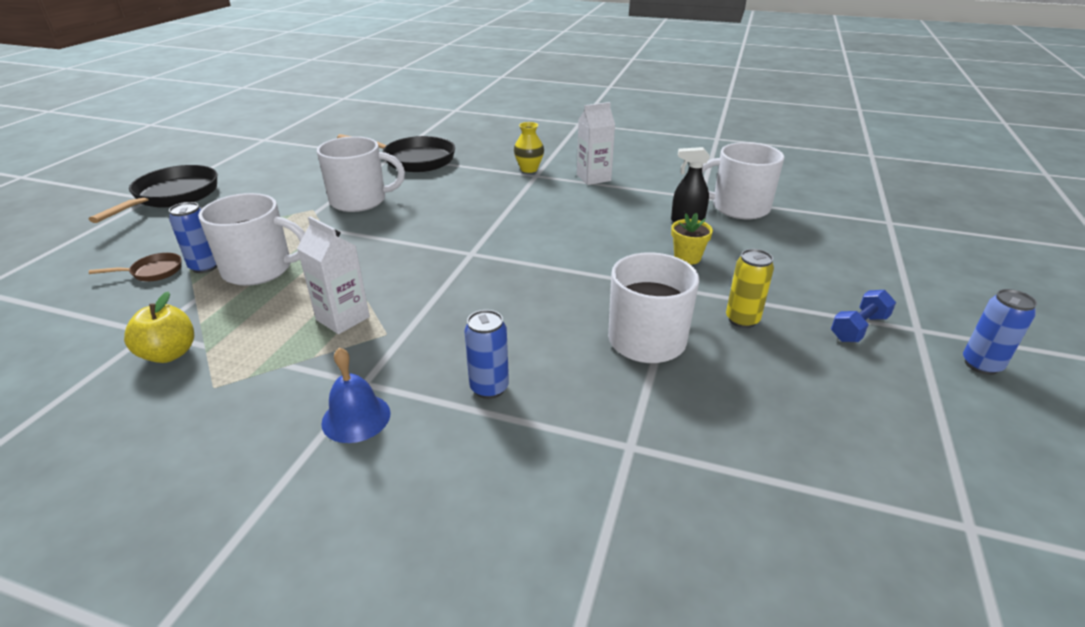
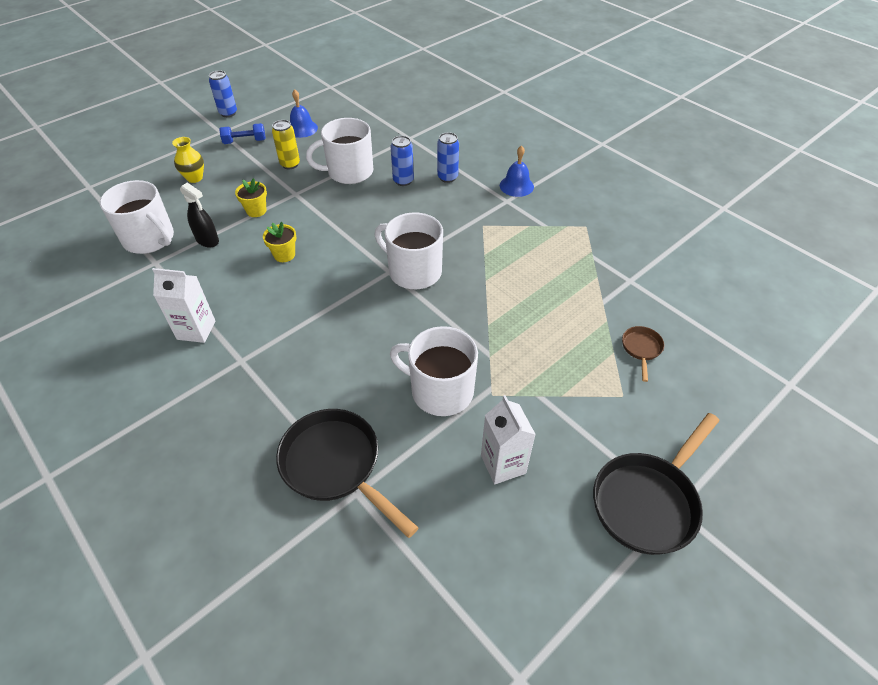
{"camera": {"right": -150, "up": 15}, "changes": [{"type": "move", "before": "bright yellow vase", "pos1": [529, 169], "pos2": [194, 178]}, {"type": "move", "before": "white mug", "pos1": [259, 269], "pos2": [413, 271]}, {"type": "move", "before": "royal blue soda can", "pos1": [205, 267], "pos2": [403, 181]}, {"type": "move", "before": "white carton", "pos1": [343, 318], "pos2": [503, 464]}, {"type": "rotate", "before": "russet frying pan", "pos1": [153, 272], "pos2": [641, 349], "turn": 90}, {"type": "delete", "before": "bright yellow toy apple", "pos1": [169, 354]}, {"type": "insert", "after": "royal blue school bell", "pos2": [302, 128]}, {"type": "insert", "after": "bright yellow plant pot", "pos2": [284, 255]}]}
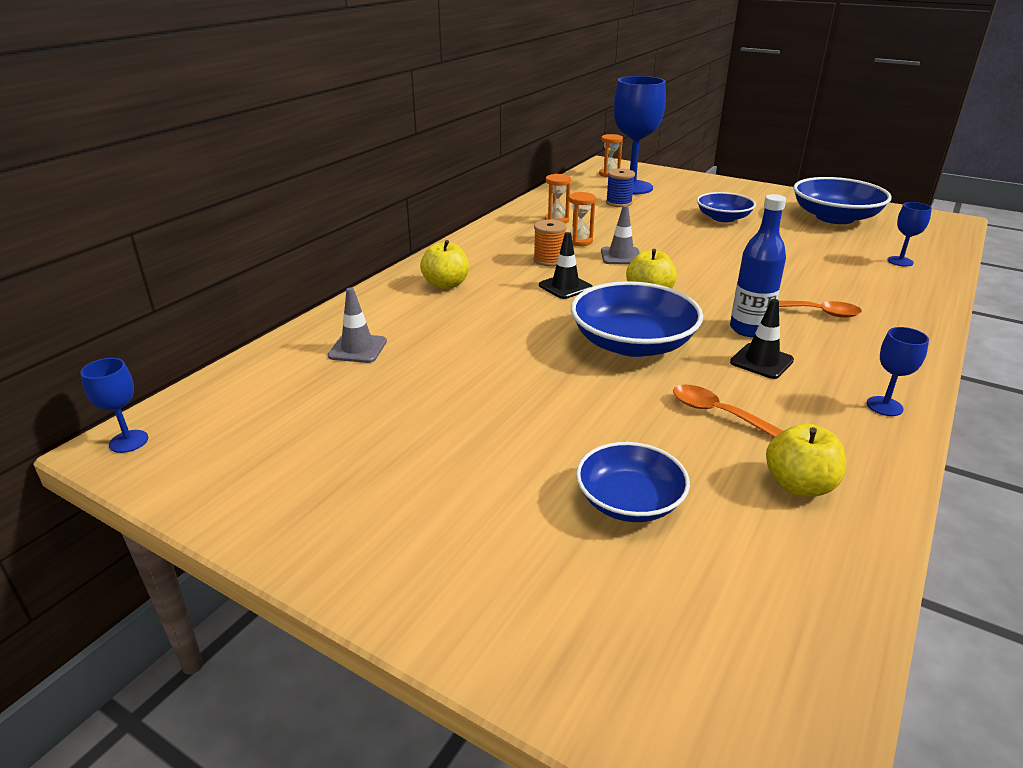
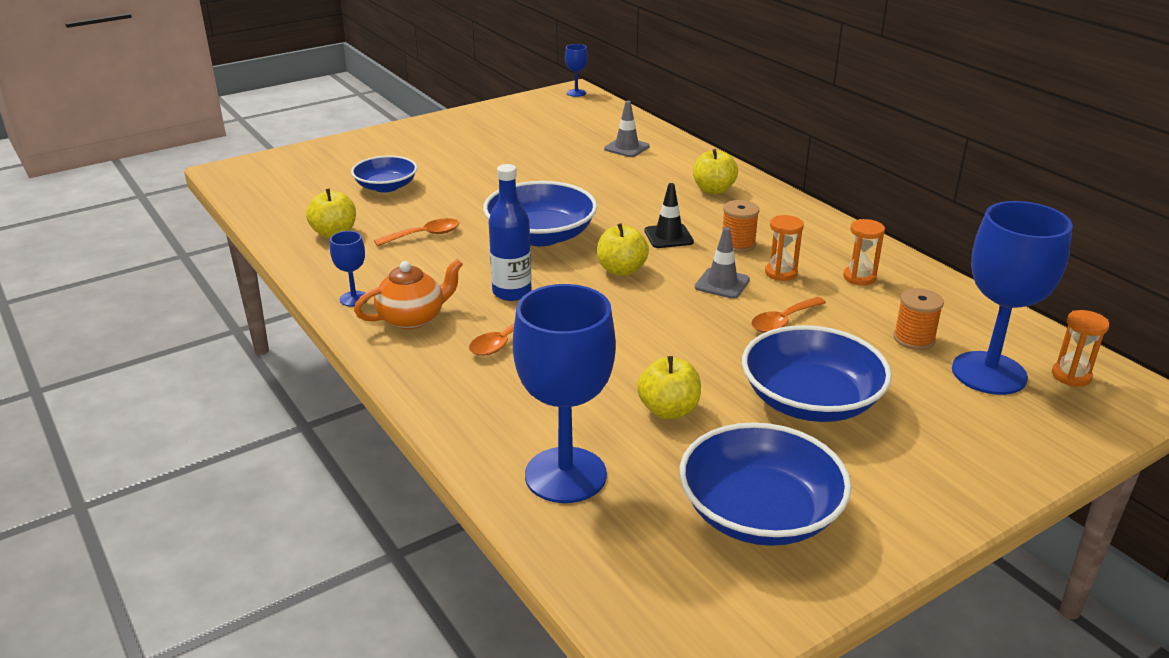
{"camera": {"right": 115, "up": 0}, "changes": [{"type": "recolor", "before": "royal blue bobbin", "after": "orange bobbin", "pos1": [619, 203], "pos2": [914, 339]}, {"type": "resize", "before": "royal blue deep dish", "pos1": [723, 218], "pos2": [810, 400], "scale": 1.58}, {"type": "resize", "before": "royal blue wine glass", "pos1": [900, 261], "pos2": [565, 475], "scale": 2.24}, {"type": "delete", "before": "ebony safety cone", "pos1": [761, 361]}, {"type": "insert", "after": "orange china teapot", "pos2": [412, 318]}, {"type": "insert", "after": "orange teaspoon", "pos2": [783, 321]}, {"type": "insert", "after": "bright yellow toy apple", "pos2": [668, 410]}]}
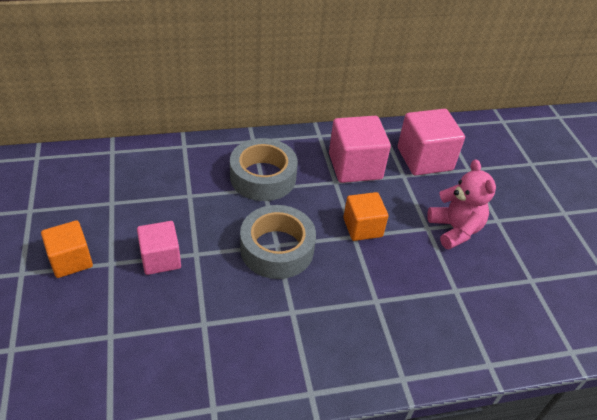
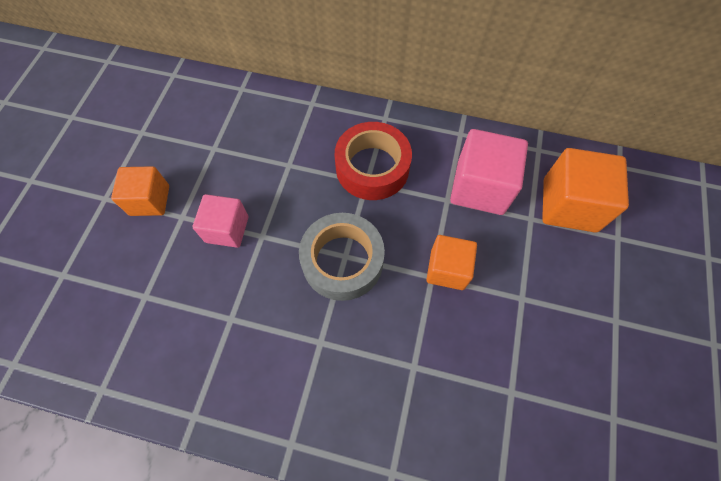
{"camera": {"right": 30, "up": 20}, "changes": [{"type": "recolor", "before": "pink cube", "after": "orange cube", "pos1": [424, 159], "pos2": [569, 205]}, {"type": "recolor", "before": "ash-grey sticky tape", "after": "crimson sticky tape", "pos1": [263, 177], "pos2": [372, 167]}, {"type": "delete", "before": "pink teddy", "pos1": [455, 229]}]}
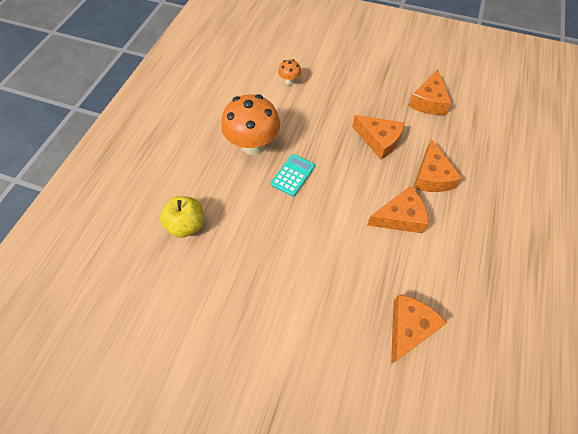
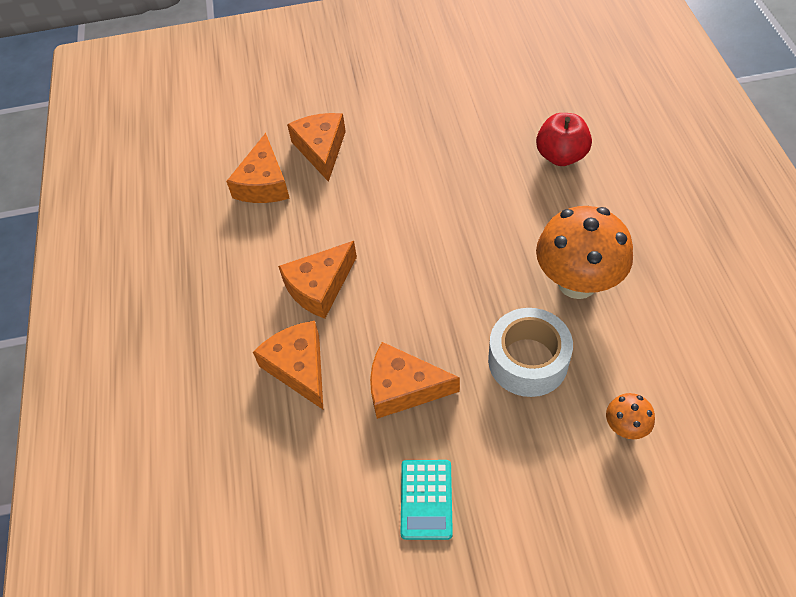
{"camera": {"right": 155, "up": -5}, "changes": [{"type": "move", "before": "orange cheese wedge", "pos1": [428, 101], "pos2": [321, 149]}, {"type": "move", "before": "turquoise adding machine", "pos1": [293, 175], "pos2": [426, 499]}, {"type": "recolor", "before": "bright yellow toy apple", "after": "crimson toy apple", "pos1": [187, 225], "pos2": [561, 156]}, {"type": "insert", "after": "white sticky tape", "pos2": [528, 361]}]}
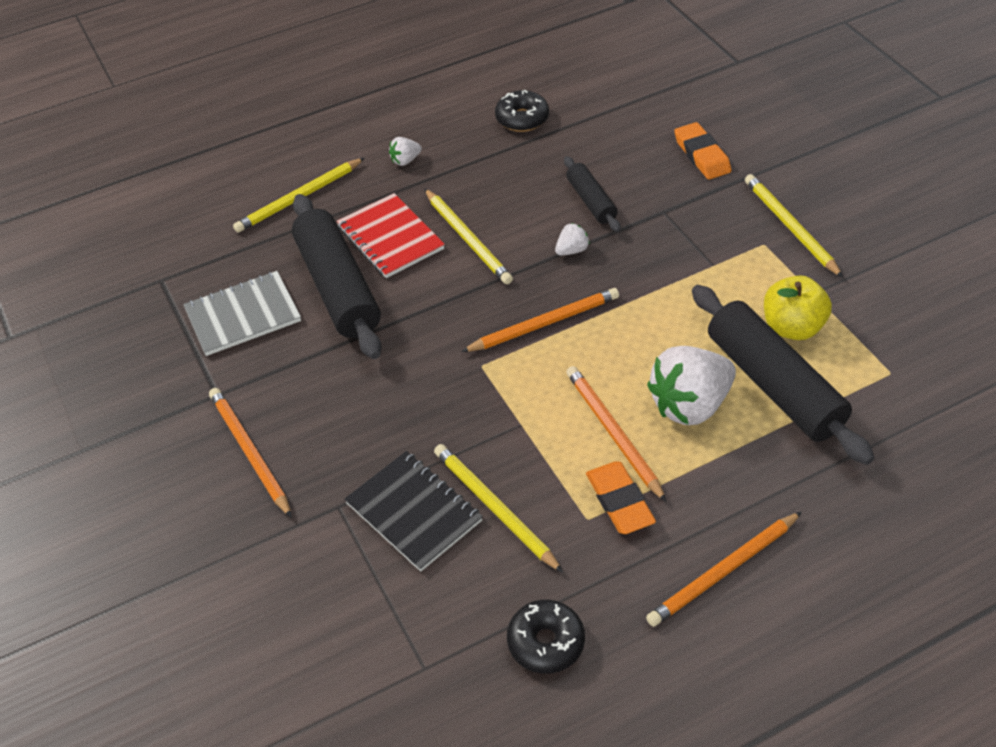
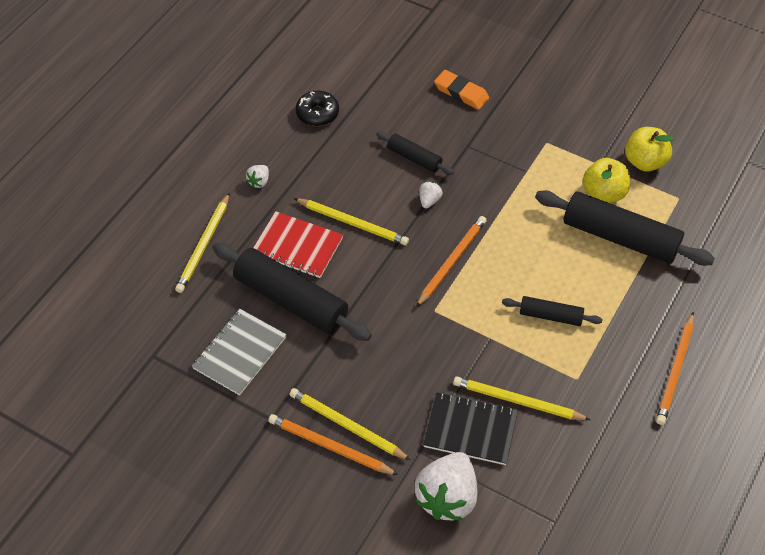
{"camera": {"right": -35, "up": 5}, "changes": [{"type": "move", "before": "bright yellow pencil", "pos1": [790, 227], "pos2": [346, 426]}, {"type": "move", "before": "white strawberry", "pos1": [690, 405], "pos2": [447, 497]}, {"type": "replace", "before": "orange pencil", "after": "ebony dough roller", "pos1": [613, 433], "pos2": [550, 316]}, {"type": "delete", "before": "orange pencil eraser", "pos1": [619, 501]}, {"type": "delete", "before": "ebony donut", "pos1": [546, 642]}, {"type": "insert", "after": "bright yellow toy apple", "pos2": [645, 162]}]}
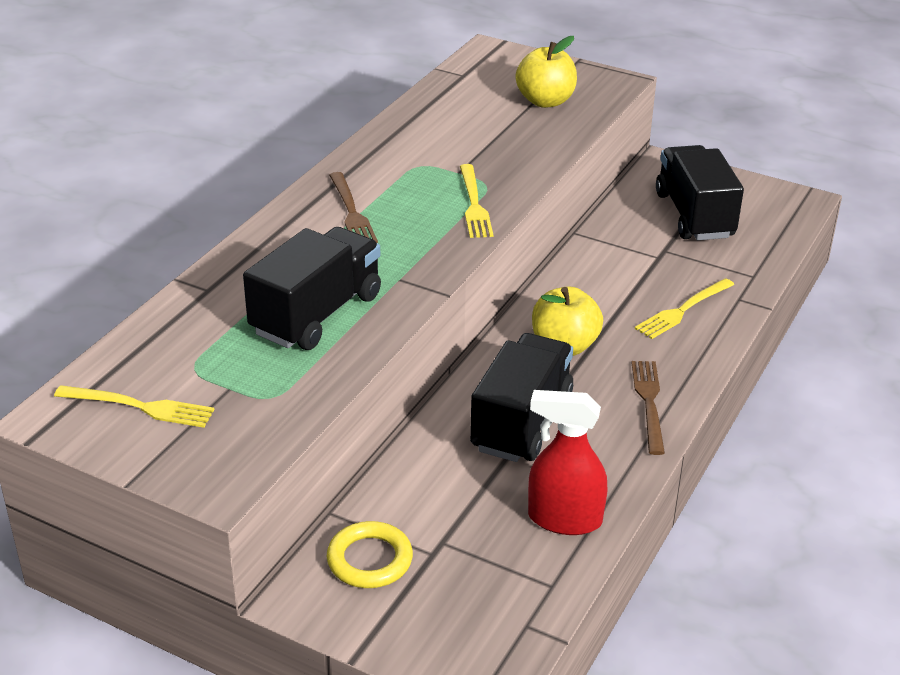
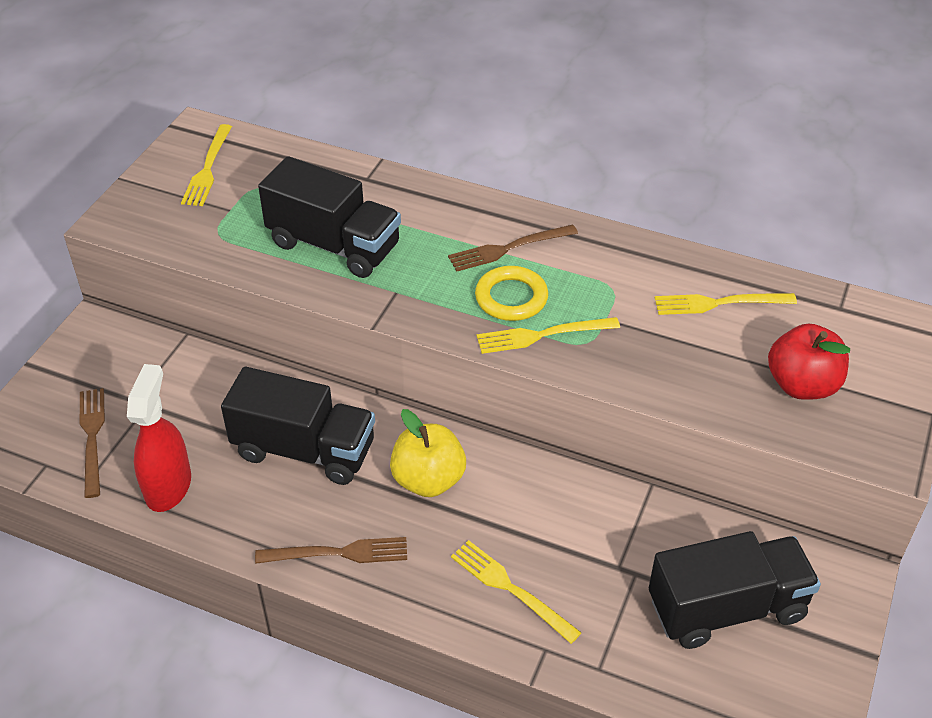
{"camera": {"right": 85, "up": 10}, "changes": [{"type": "recolor", "before": "bright yellow toy apple", "after": "crimson toy apple", "pos1": [545, 101], "pos2": [802, 385]}, {"type": "move", "before": "bright yellow torus", "pos1": [369, 560], "pos2": [511, 298]}, {"type": "insert", "after": "bright yellow dinner fork", "pos2": [717, 303]}, {"type": "insert", "after": "russet dinner fork", "pos2": [92, 436]}]}
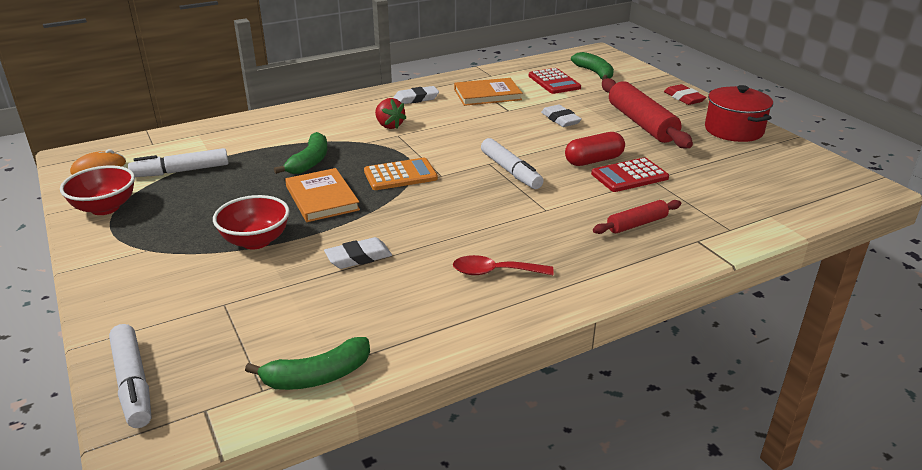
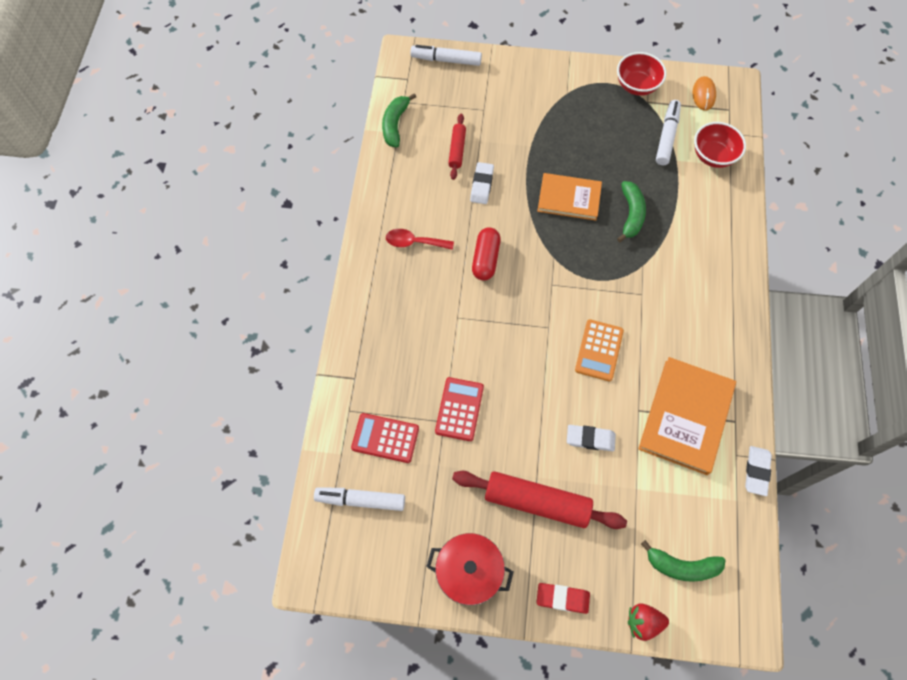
{"camera": {"right": 125, "up": 35}, "changes": [{"type": "move", "before": "crimson adding machine", "pos1": [554, 82], "pos2": [385, 438]}, {"type": "resize", "before": "orange book", "pos1": [487, 94], "pos2": [686, 416], "scale": 1.51}, {"type": "move", "before": "white pencil eraser", "pos1": [416, 99], "pos2": [756, 471]}, {"type": "move", "before": "crimson strawberry", "pos1": [389, 126], "pos2": [643, 622]}, {"type": "rotate", "before": "emerald banana fruit", "pos1": [310, 162], "pos2": [631, 214], "turn": -135}, {"type": "move", "before": "crimson capsule", "pos1": [593, 160], "pos2": [485, 259]}, {"type": "move", "before": "white felt pen", "pos1": [510, 171], "pos2": [360, 500]}, {"type": "move", "before": "orange adding machine", "pos1": [400, 175], "pos2": [599, 350]}, {"type": "move", "before": "crimson deep dish", "pos1": [256, 241], "pos2": [713, 156]}, {"type": "move", "before": "crimson dough roller", "pos1": [636, 224], "pos2": [457, 150]}, {"type": "rotate", "before": "crimson teaspoon", "pos1": [494, 272], "pos2": [414, 242], "turn": -120}]}
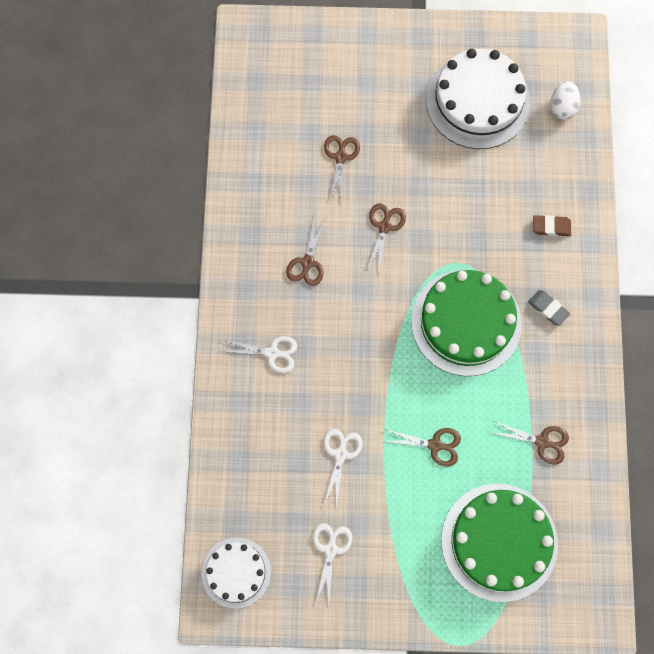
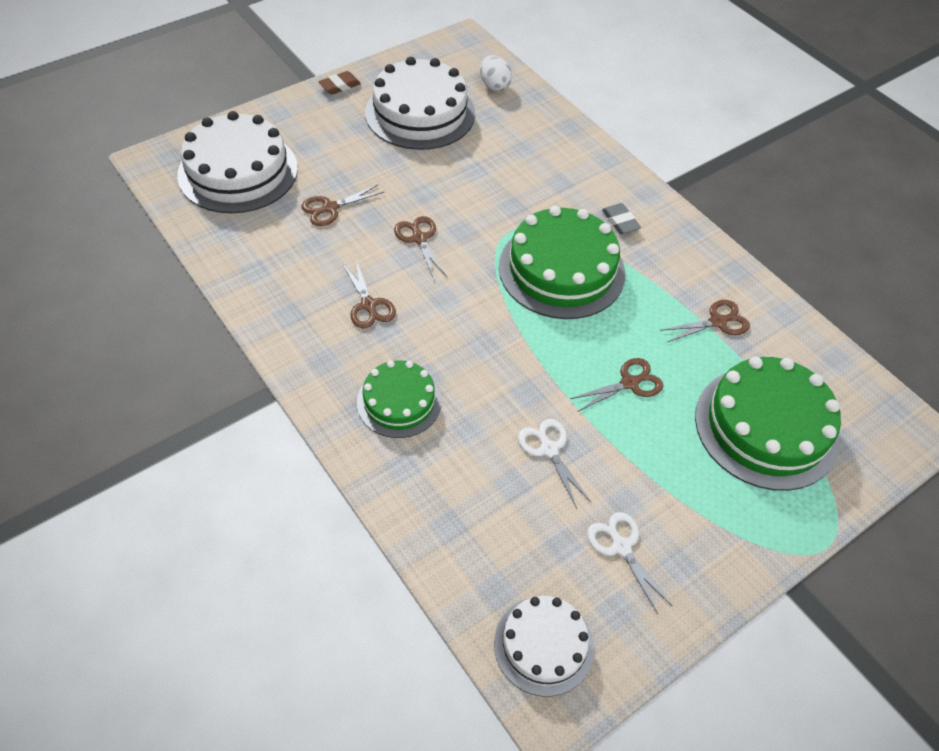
{"camera": {"right": -40, "up": -20}, "changes": [{"type": "rotate", "before": "russet shears", "pos1": [340, 157], "pos2": [330, 208], "turn": -90}, {"type": "move", "before": "russet pencil eraser", "pos1": [551, 227], "pos2": [340, 86]}, {"type": "rotate", "before": "ash-grey pencil eraser", "pos1": [548, 308], "pos2": [620, 221], "turn": 60}, {"type": "replace", "before": "white shears", "after": "emerald layer cake", "pos1": [272, 353], "pos2": [399, 402]}, {"type": "insert", "after": "white layer cake", "pos2": [238, 171]}]}
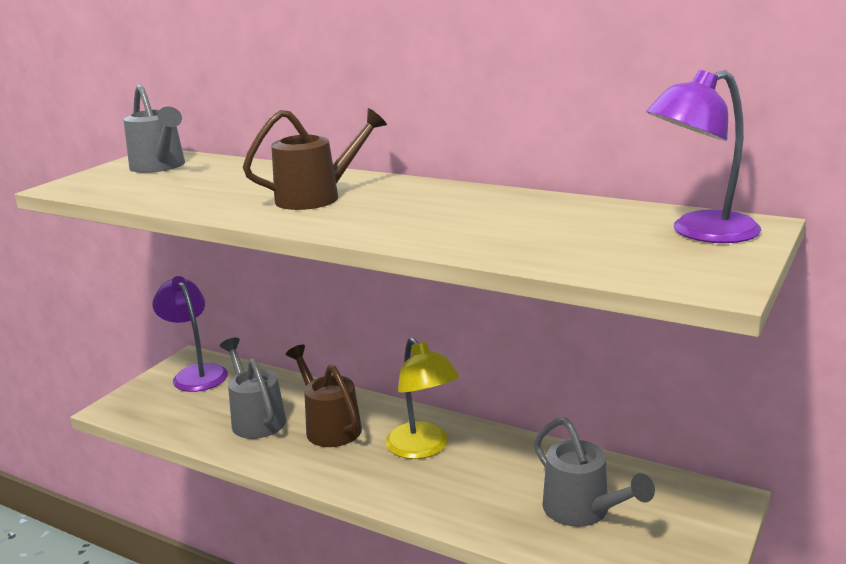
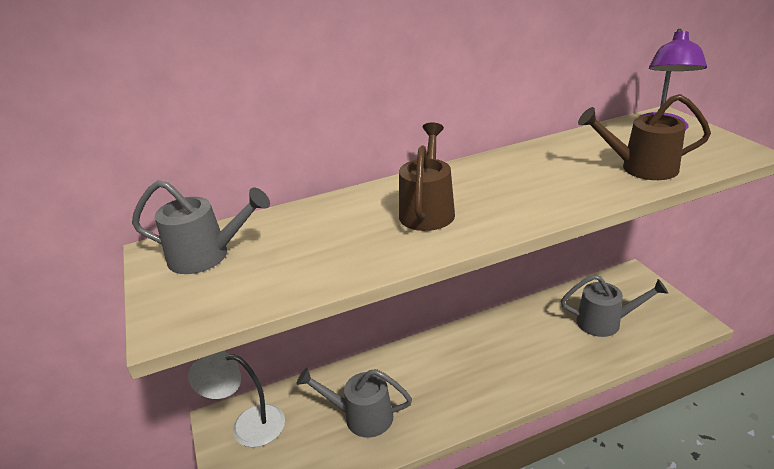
{"camera": {"right": -50, "up": 10}, "changes": [{"type": "recolor", "before": "violet reading lamp", "after": "white reading lamp", "pos1": [196, 373], "pos2": [247, 425]}, {"type": "delete", "before": "bright yellow reading lamp", "pos1": [423, 448]}, {"type": "move", "before": "russet sprinkling can", "pos1": [329, 426], "pos2": [640, 168]}]}
